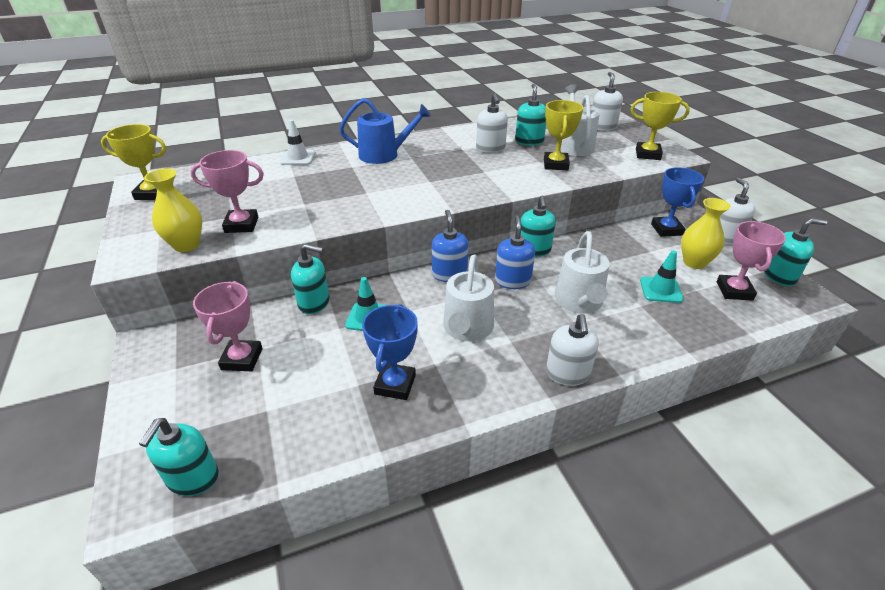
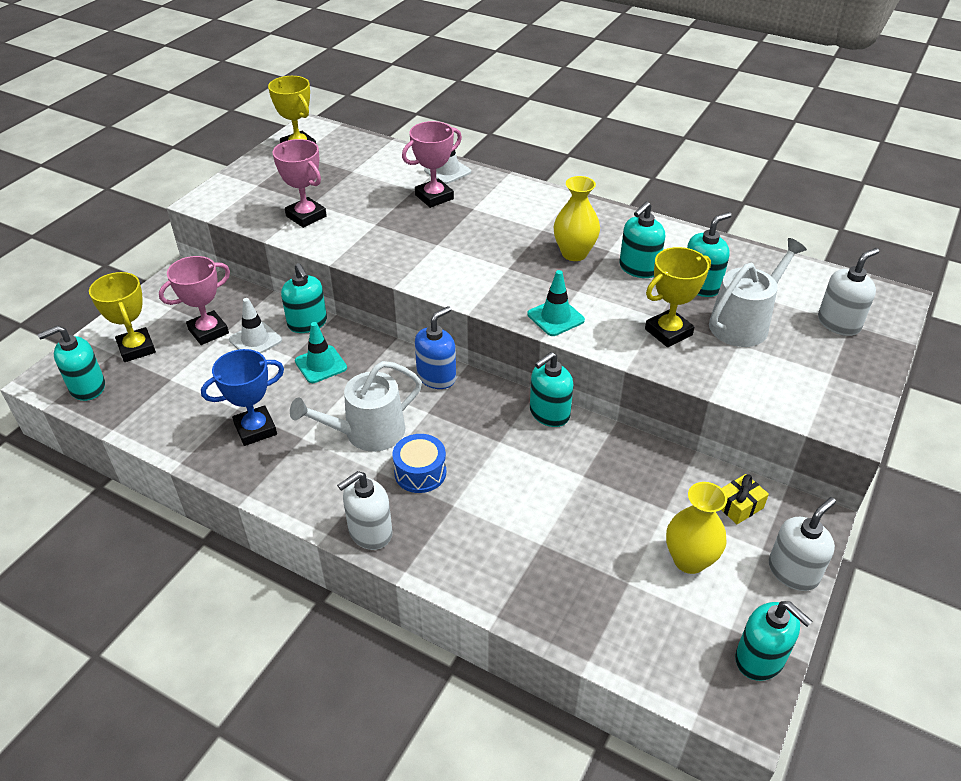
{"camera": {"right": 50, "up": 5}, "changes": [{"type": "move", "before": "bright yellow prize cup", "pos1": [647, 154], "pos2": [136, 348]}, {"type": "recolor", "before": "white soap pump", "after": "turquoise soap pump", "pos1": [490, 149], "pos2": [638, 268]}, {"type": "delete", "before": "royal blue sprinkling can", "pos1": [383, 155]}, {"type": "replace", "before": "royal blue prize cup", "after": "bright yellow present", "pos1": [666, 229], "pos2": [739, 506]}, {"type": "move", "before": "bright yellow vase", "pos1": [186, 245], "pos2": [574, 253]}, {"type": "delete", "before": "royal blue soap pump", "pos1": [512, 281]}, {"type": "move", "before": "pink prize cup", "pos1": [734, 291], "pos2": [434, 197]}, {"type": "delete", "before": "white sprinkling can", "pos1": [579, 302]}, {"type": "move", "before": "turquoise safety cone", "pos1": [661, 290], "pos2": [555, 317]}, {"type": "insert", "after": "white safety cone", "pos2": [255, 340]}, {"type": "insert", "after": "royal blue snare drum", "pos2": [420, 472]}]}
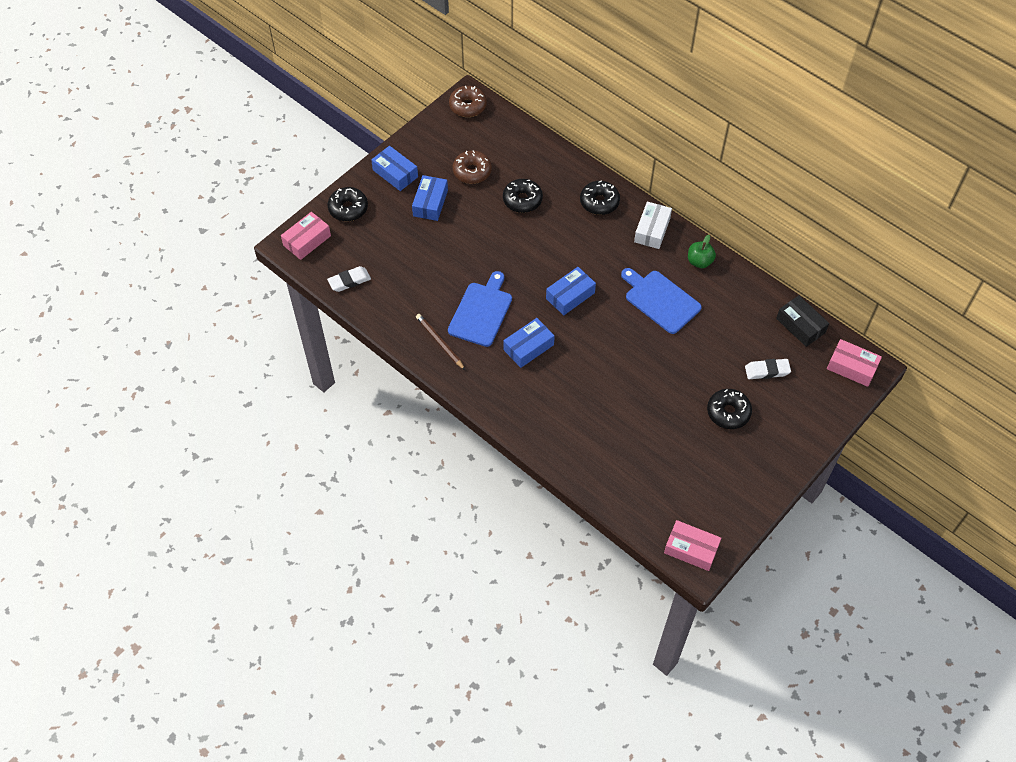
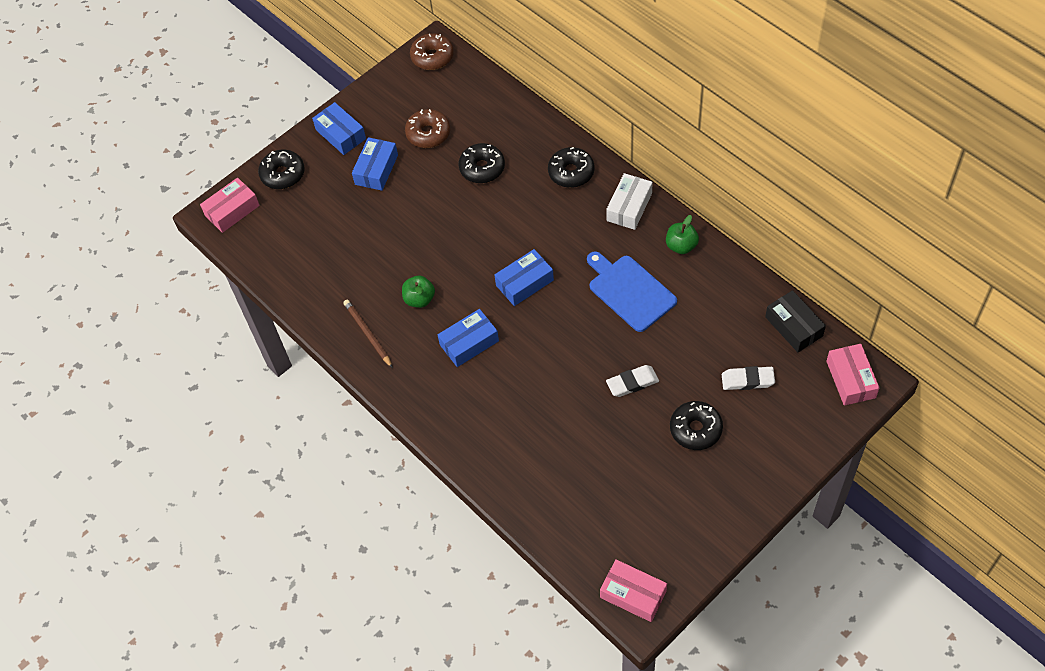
{"camera": {"right": 10, "up": 0}, "changes": [{"type": "move", "before": "white pencil eraser", "pos1": [349, 281], "pos2": [632, 383]}, {"type": "replace", "before": "royal blue cutting board", "after": "emerald toy apple", "pos1": [481, 312], "pos2": [419, 299]}, {"type": "rotate", "before": "pink package", "pos1": [851, 367], "pos2": [850, 379], "turn": 45}]}
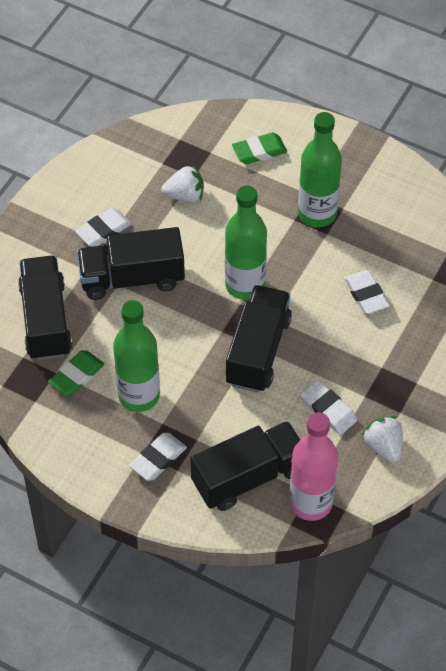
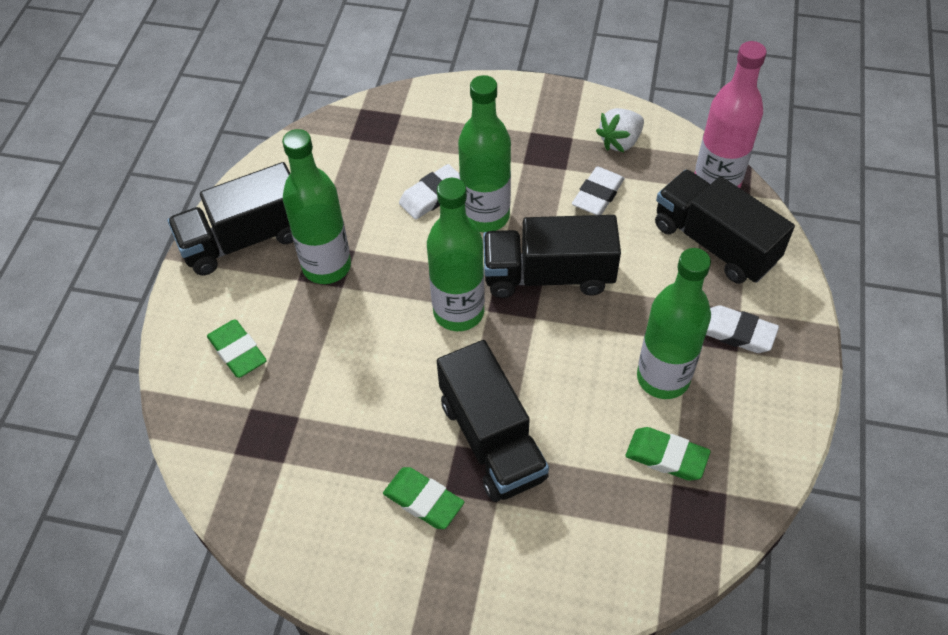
{"camera": {"right": -105, "up": 0}, "changes": [{"type": "delete", "before": "white strawberry", "pos1": [185, 195]}, {"type": "recolor", "before": "white pencil eraser", "after": "emerald pencil eraser", "pos1": [103, 230], "pos2": [423, 500]}, {"type": "move", "before": "ebony lorry", "pos1": [46, 320], "pos2": [245, 239]}, {"type": "insert", "after": "emerald flask", "pos2": [485, 216]}]}
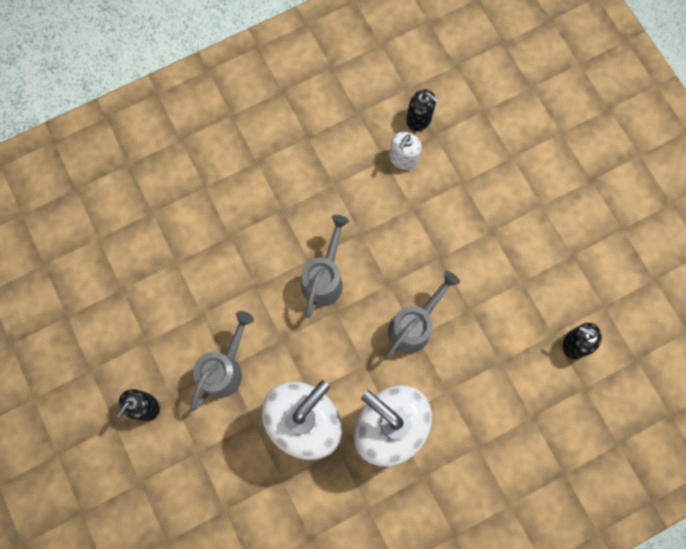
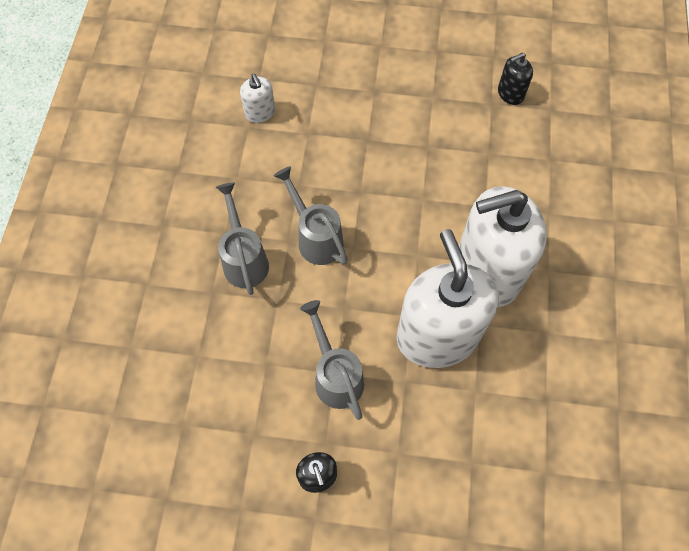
{"camera": {"right": -55, "up": -10}, "changes": [{"type": "delete", "before": "ebony soap pump", "pos1": [419, 119]}, {"type": "move", "before": "ash-grey sprinkling can", "pos1": [414, 326], "pos2": [244, 259]}]}
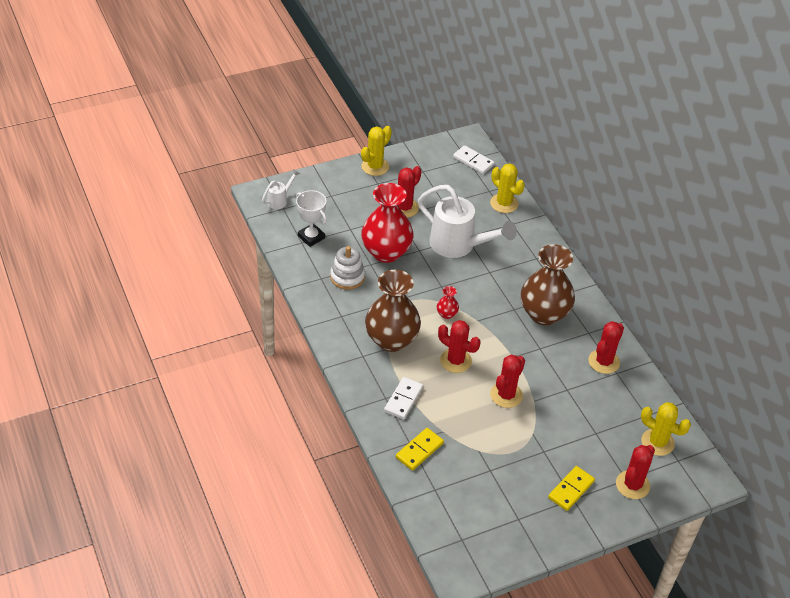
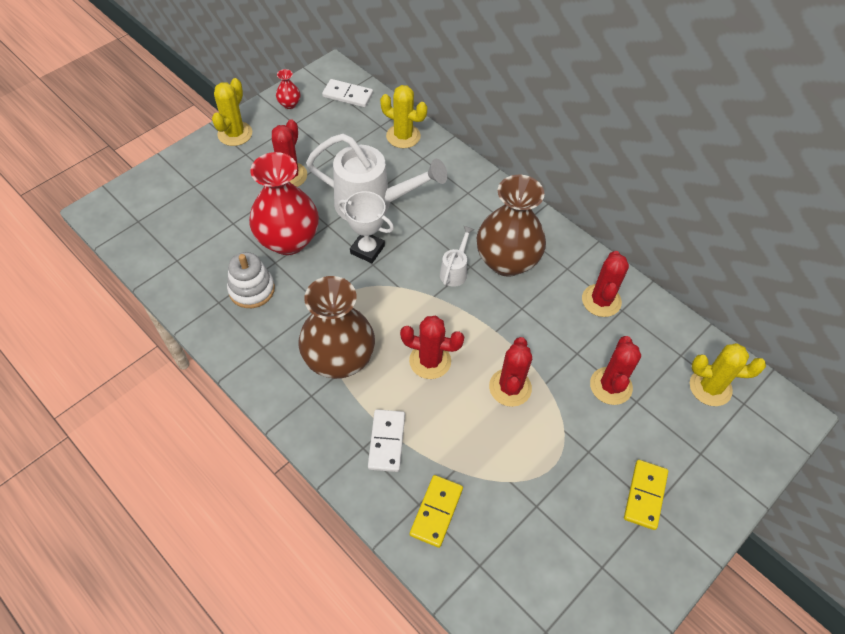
{"camera": {"right": -20, "up": 10}, "changes": [{"type": "move", "before": "white sprinkling can", "pos1": [280, 200], "pos2": [455, 271]}, {"type": "move", "before": "white prize cup", "pos1": [311, 237], "pos2": [367, 249]}, {"type": "move", "before": "crimson vase", "pos1": [446, 314], "pos2": [289, 104]}, {"type": "move", "before": "crimson cactus", "pos1": [632, 485], "pos2": [610, 386]}]}
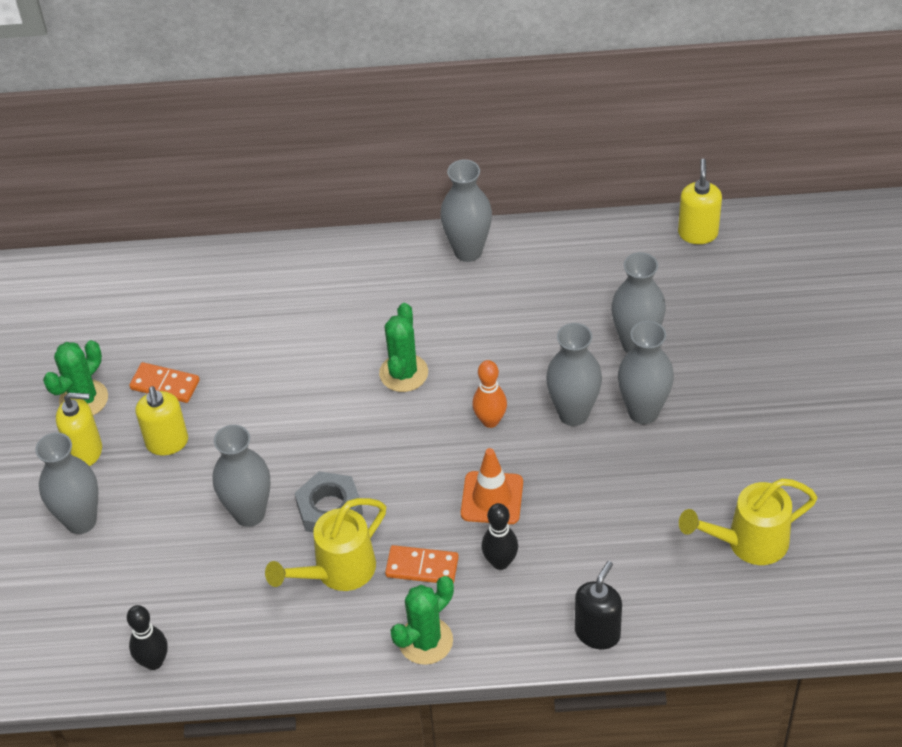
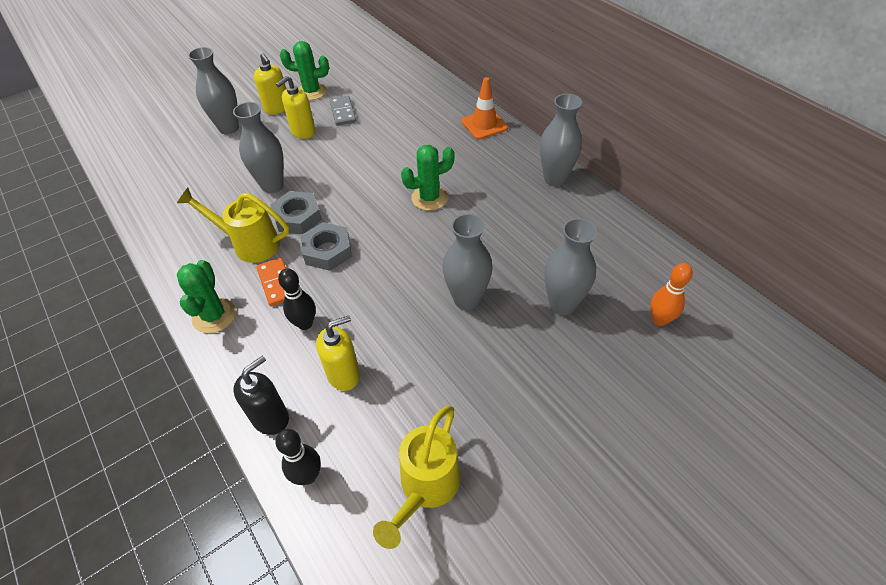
{"camera": {"right": 55, "up": 0}, "changes": [{"type": "move", "before": "bright yellow soap pump", "pos1": [697, 233], "pos2": [344, 374]}, {"type": "delete", "before": "ash-grey vase", "pos1": [643, 412]}, {"type": "move", "before": "orange skittle", "pos1": [490, 421], "pos2": [659, 319]}, {"type": "recolor", "before": "orange domino", "after": "ash-grey domino", "pos1": [165, 385], "pos2": [343, 112]}, {"type": "move", "before": "orange safety cone", "pos1": [492, 498], "pos2": [484, 125]}, {"type": "rotate", "before": "bright yellow sprinkling can", "pos1": [749, 542], "pos2": [426, 487], "turn": -105}, {"type": "rotate", "before": "ebony soap pump", "pos1": [597, 633], "pos2": [271, 418], "turn": -45}, {"type": "rotate", "before": "emerald cactus", "pos1": [425, 641], "pos2": [214, 316], "turn": 75}, {"type": "move", "before": "ebony skittle", "pos1": [154, 662], "pos2": [308, 476]}, {"type": "insert", "after": "ash-grey hexagon nut", "pos2": [328, 251]}]}
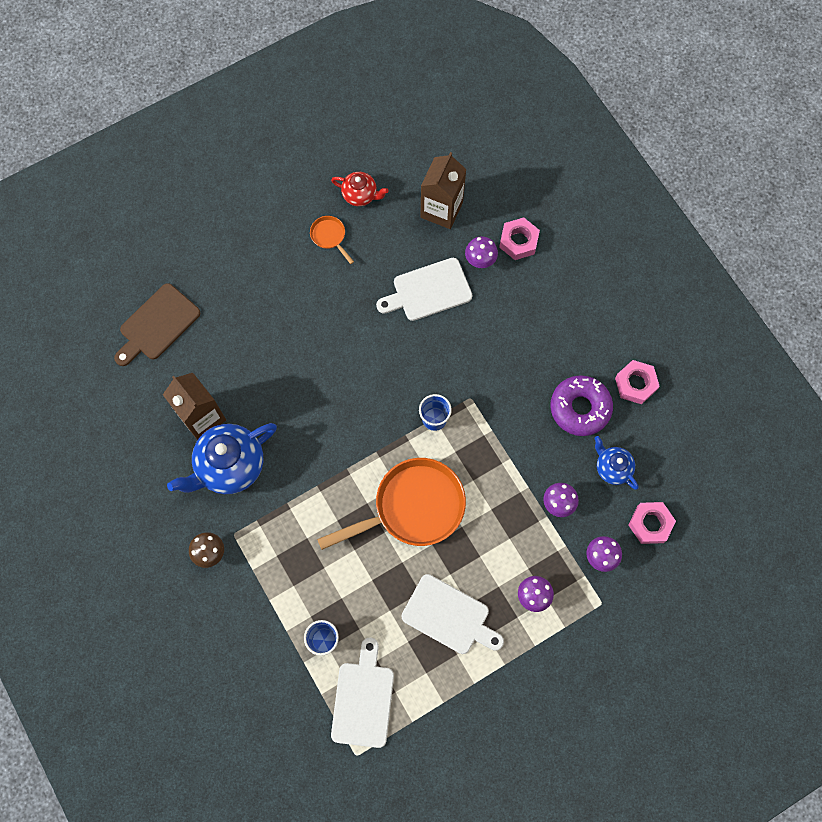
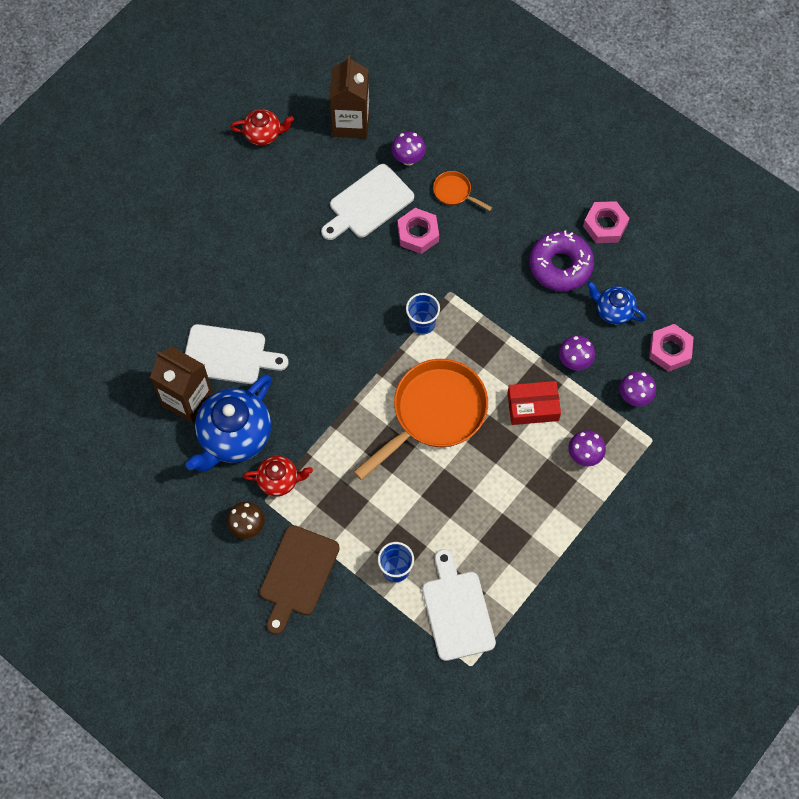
{"camera": {"right": -20, "up": -5}, "changes": [{"type": "move", "before": "orange frying pan", "pos1": [329, 237], "pos2": [454, 192]}, {"type": "move", "before": "pink hexagon nut", "pos1": [518, 241], "pos2": [418, 234]}, {"type": "move", "before": "russet cutting board", "pos1": [157, 325], "pos2": [297, 575]}, {"type": "move", "before": "white cutting board", "pos1": [449, 616], "pos2": [229, 355]}, {"type": "insert", "after": "crimson package", "pos2": [533, 406]}, {"type": "insert", "after": "crimson china teapot", "pos2": [279, 480]}]}
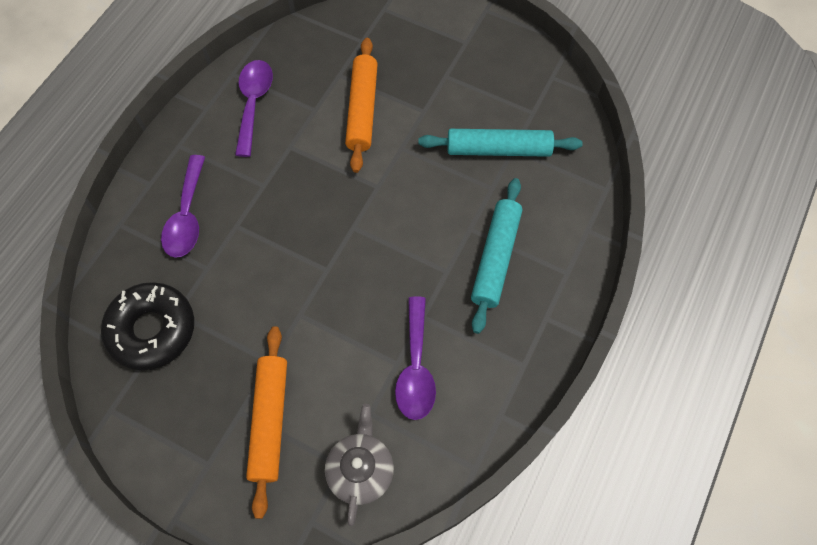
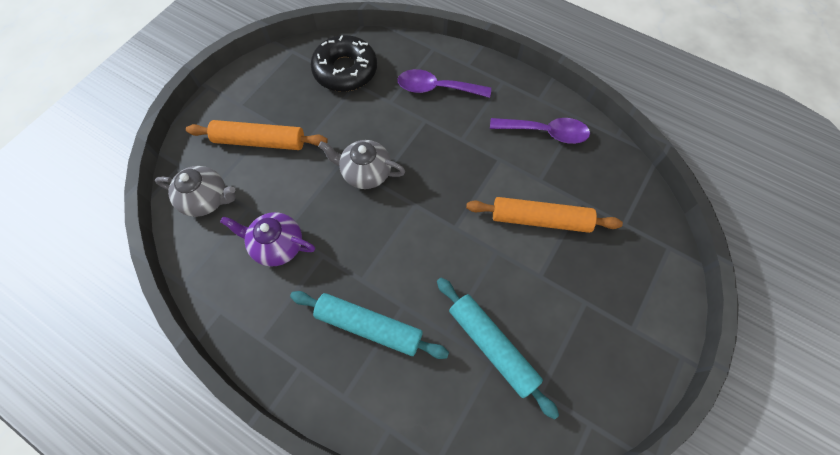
{"camera": {"right": 95, "up": 0}, "changes": [{"type": "rotate", "before": "turquoise dough roller", "pos1": [498, 149], "pos2": [492, 346], "turn": -45}, {"type": "replace", "before": "violet teaspoon", "after": "violet china teapot", "pos1": [415, 368], "pos2": [277, 245]}, {"type": "insert", "after": "ash-grey china teapot", "pos2": [365, 173]}]}
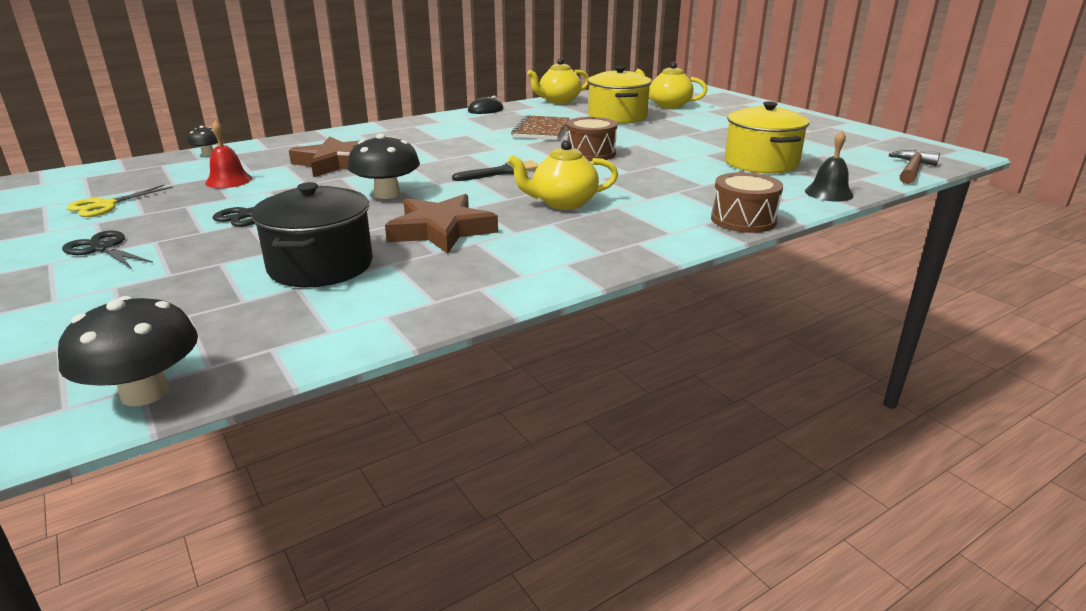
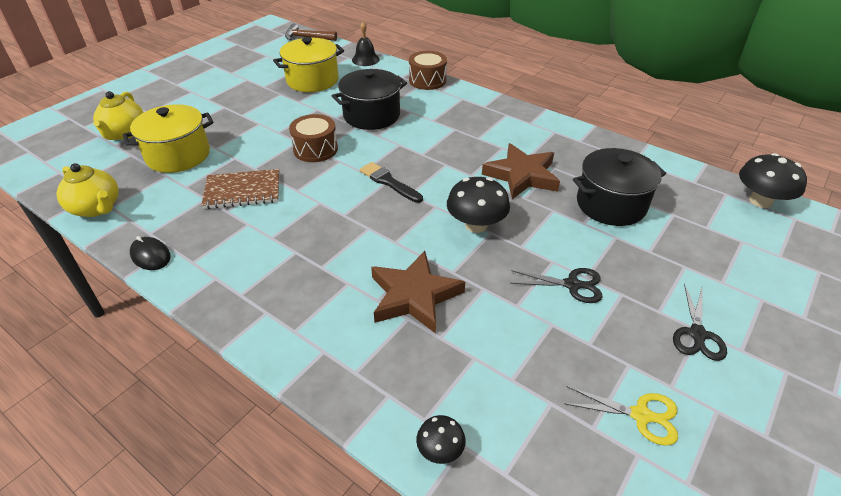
{"camera": {"right": -110, "up": 15}, "changes": [{"type": "delete", "before": "crimson school bell", "pos1": [229, 180]}, {"type": "delete", "before": "bright yellow china teapot", "pos1": [563, 203]}, {"type": "insert", "after": "ebony cooking pot", "pos2": [371, 115]}]}
